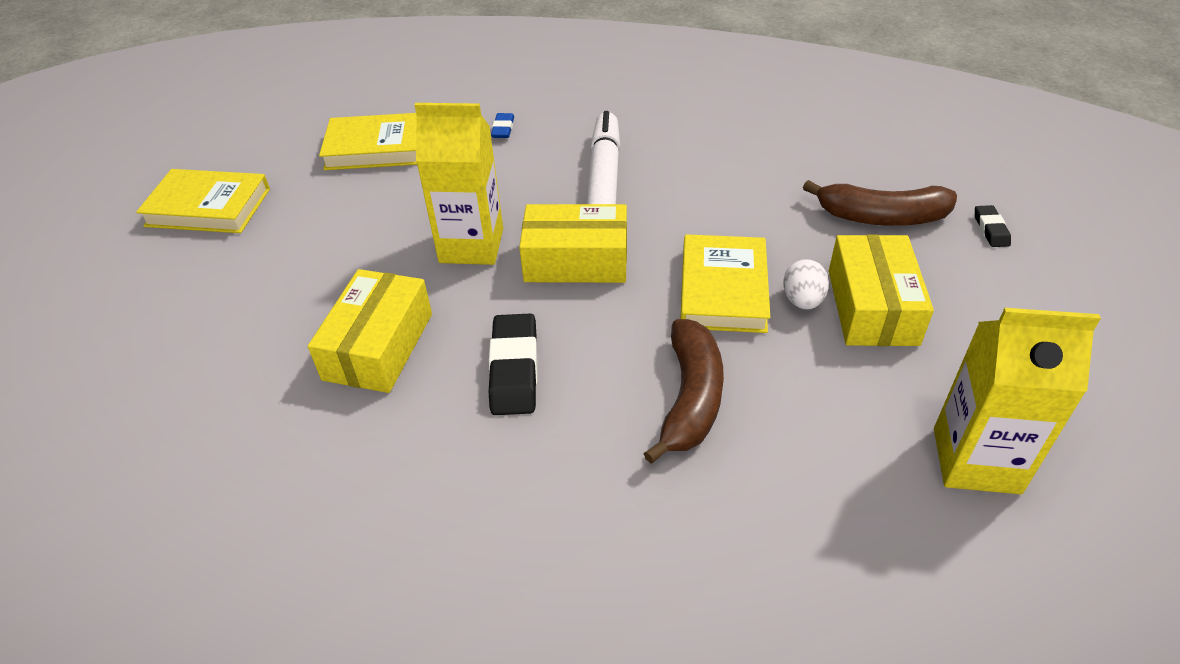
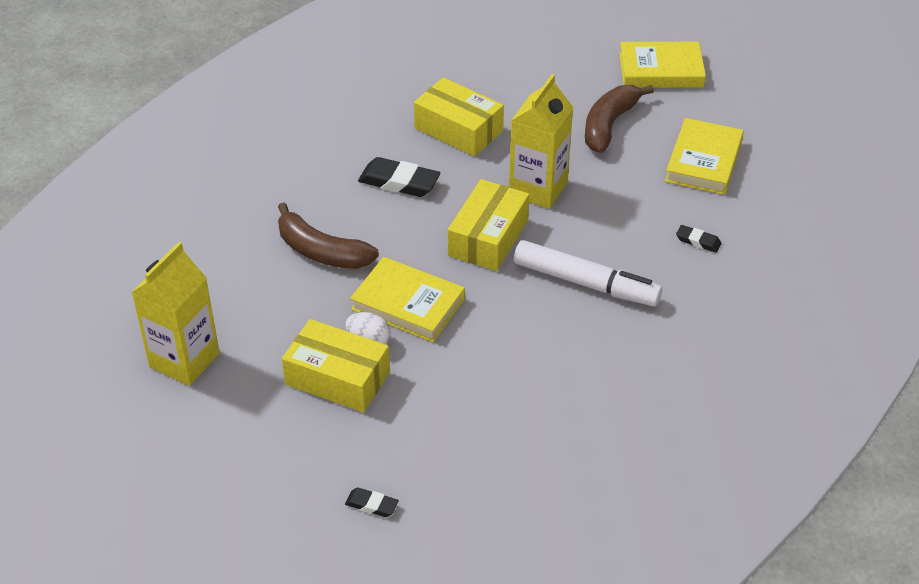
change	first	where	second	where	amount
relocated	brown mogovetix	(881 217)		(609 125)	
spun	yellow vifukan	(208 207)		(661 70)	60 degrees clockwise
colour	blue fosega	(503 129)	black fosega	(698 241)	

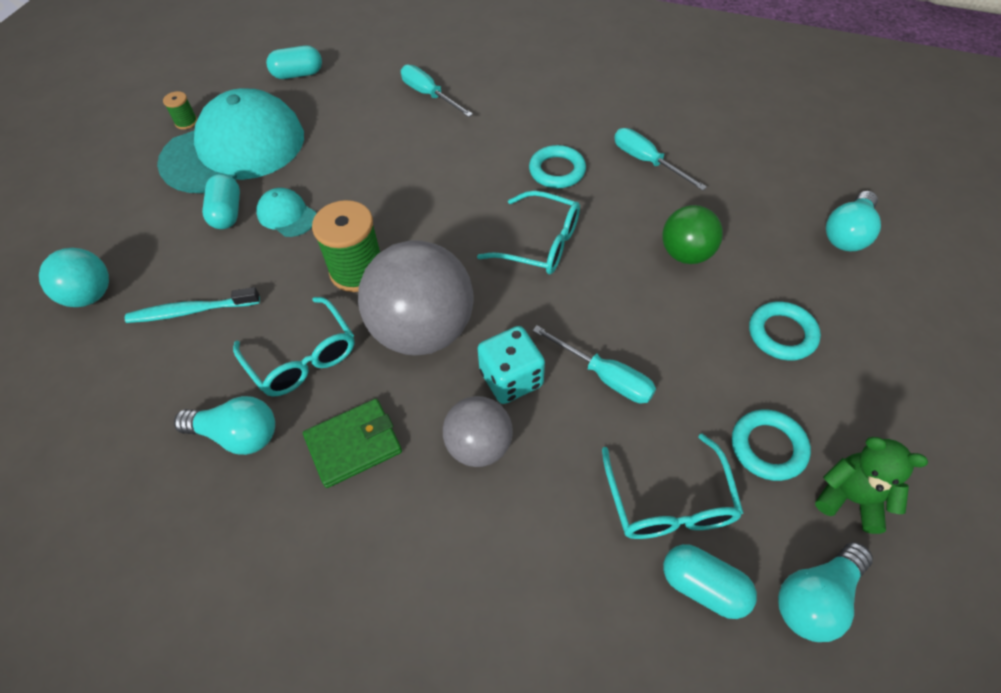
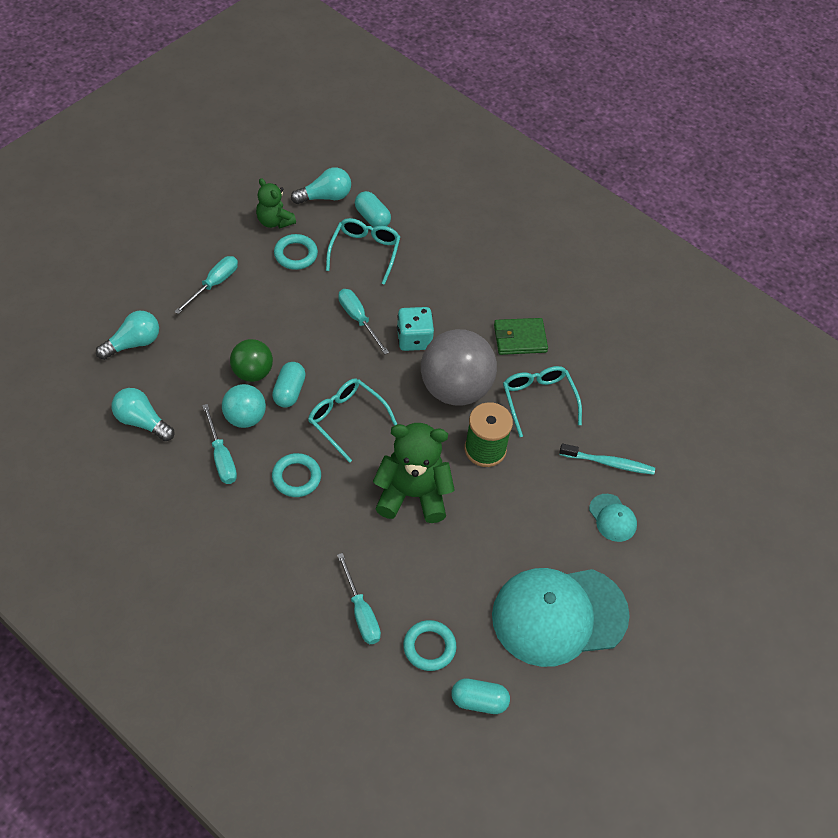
change	first	where	second	where	amount
relocated	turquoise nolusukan	(237 434)		(142 422)	
appeared			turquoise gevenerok	(214 284)	
relocated	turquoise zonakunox	(90 295)		(245 417)	
relocated	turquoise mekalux	(227 212)		(289 391)	
appeared			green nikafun	(412 494)	
relocated	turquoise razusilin	(782 334)		(429 647)	
relocated	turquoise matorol	(287 215)		(612 518)	
missing	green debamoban	(186 122)			
missing	grey zonakunox	(479 446)			

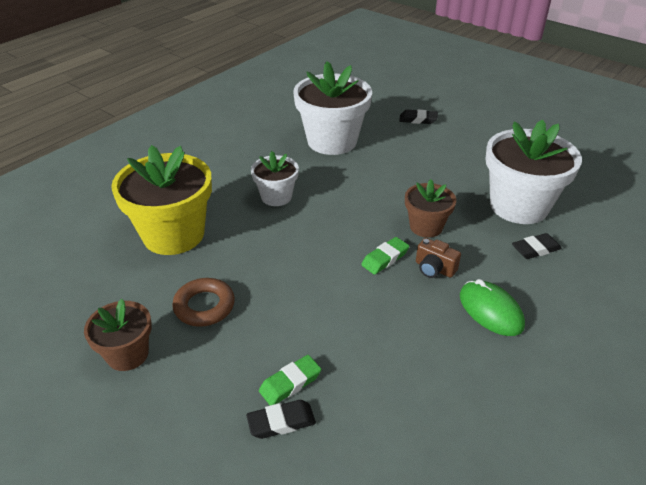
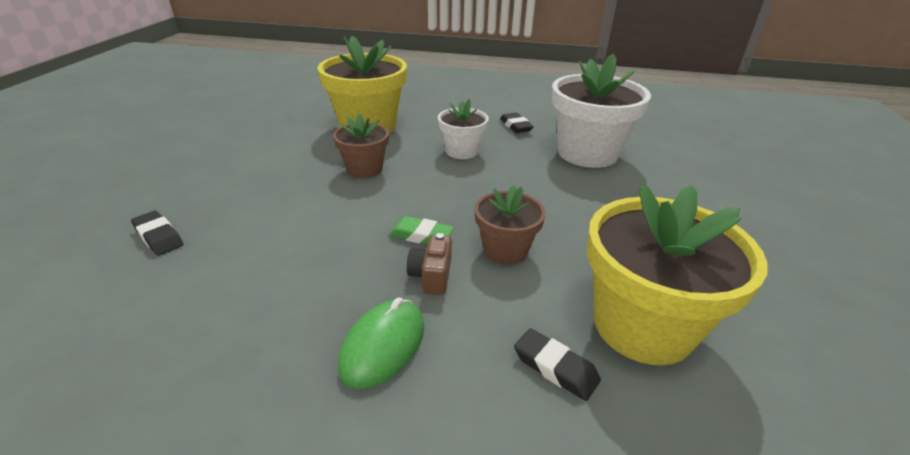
change	first	where	second	where	amount
relocated	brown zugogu	(127 354)		(364 169)	
relocated	black fosega	(418 120)		(515 126)	
colour	white zugogu	(519 206)	yellow zugogu	(642 326)	
missing	brown razusilin	(204 306)			
missing	green fosega	(290 383)			

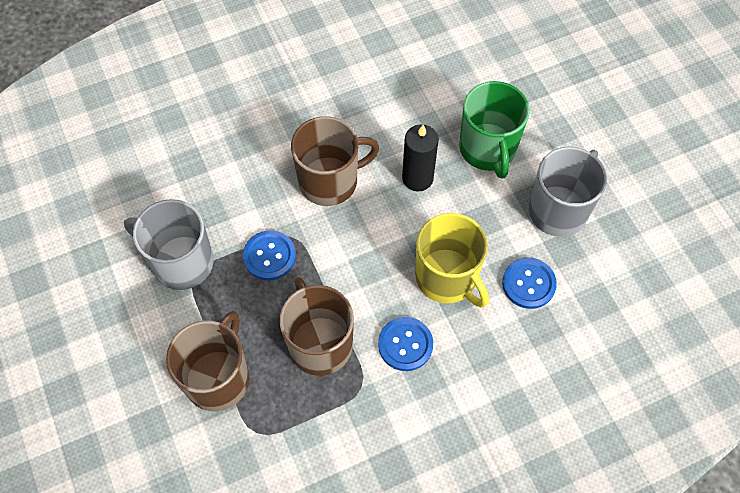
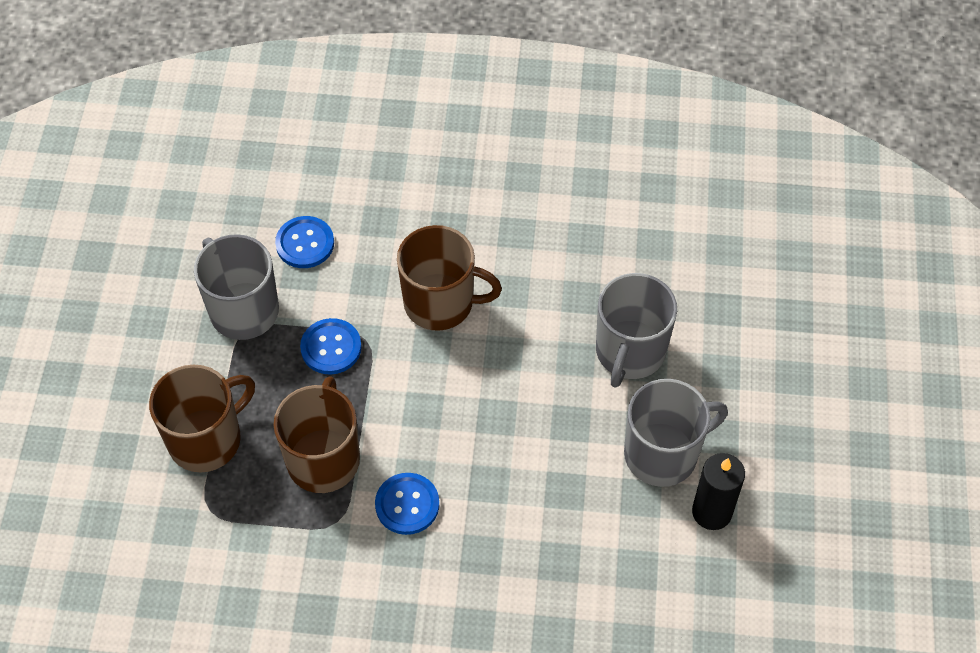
change	first	where	second	where	amount
relocated	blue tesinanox	(528 284)		(305 243)	
colour	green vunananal	(488 149)	grey vunananal	(630 352)	
relocated	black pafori	(417 178)		(712 512)	
missing	yellow vunananal	(447 277)			

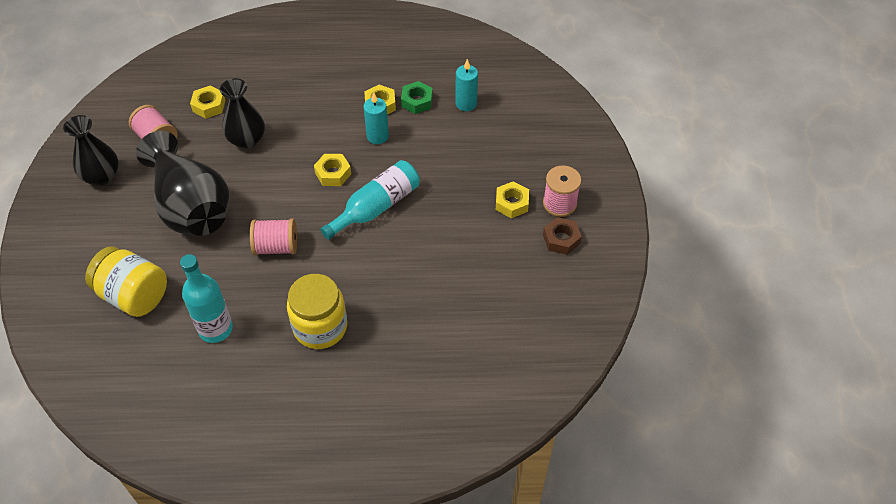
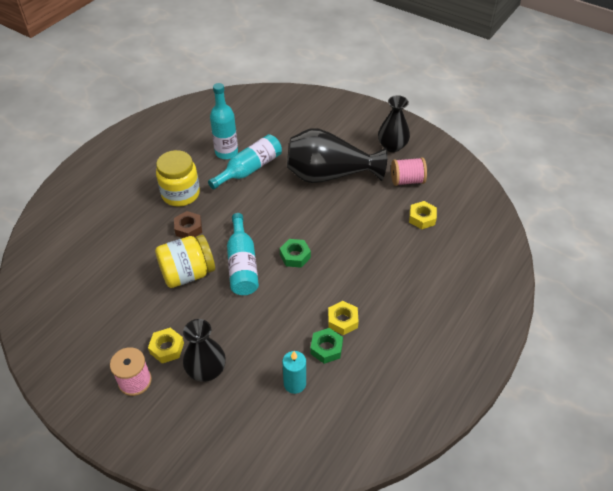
change	first	where	second	where	amount
relocated	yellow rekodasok	(134 295)		(188 273)	
relocated	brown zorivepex	(561 239)		(188 228)	
relocated	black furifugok	(247 140)		(206 370)	
appeared			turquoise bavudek	(249 169)	
colour	yellow zorivepex	(333 173)	green zorivepex	(295 256)	
missing	pink debamoban	(276 247)			
missing	turquoise pafori	(377 136)			

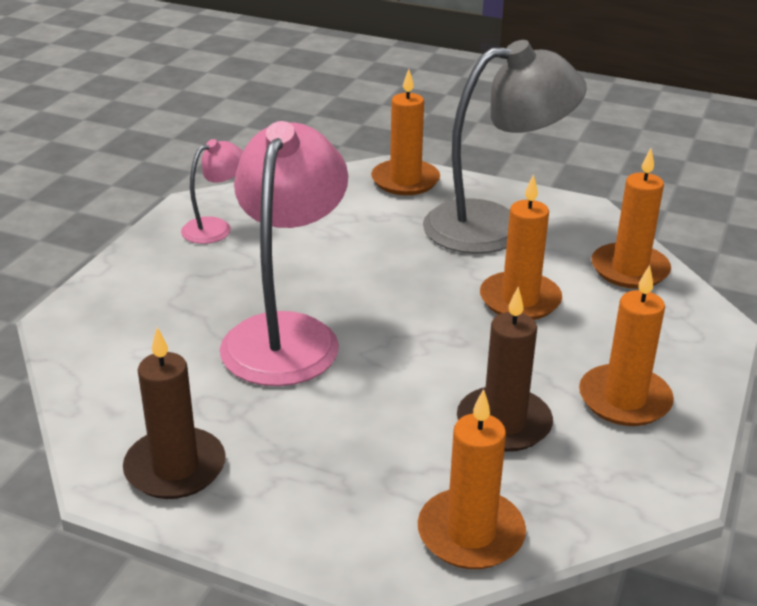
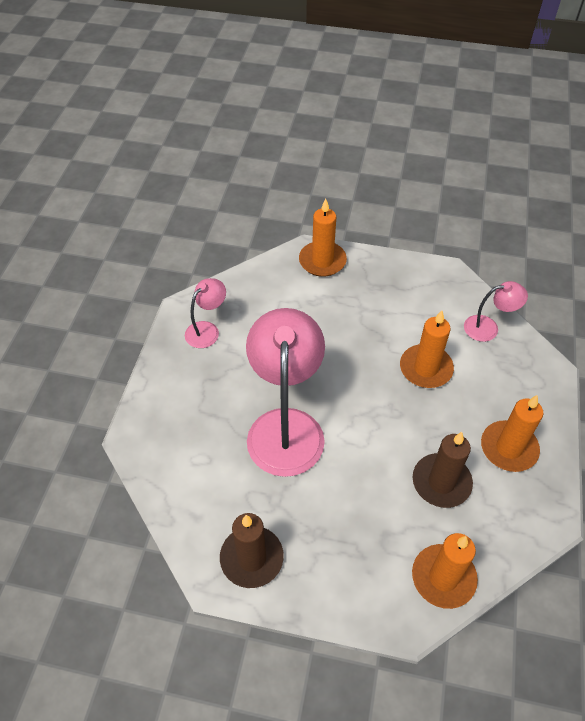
change	first	where	second	where	amount
exchanged	orange pafori	(629 269)	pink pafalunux	(488 327)	
missing	grey pafalunux	(495 226)			

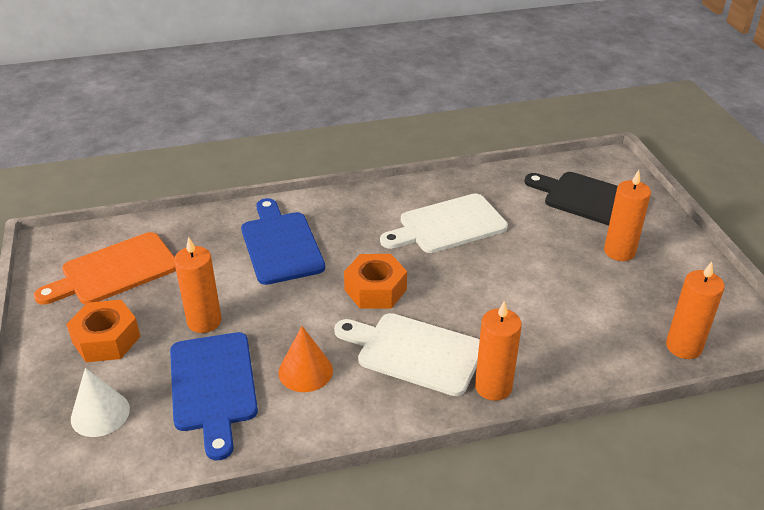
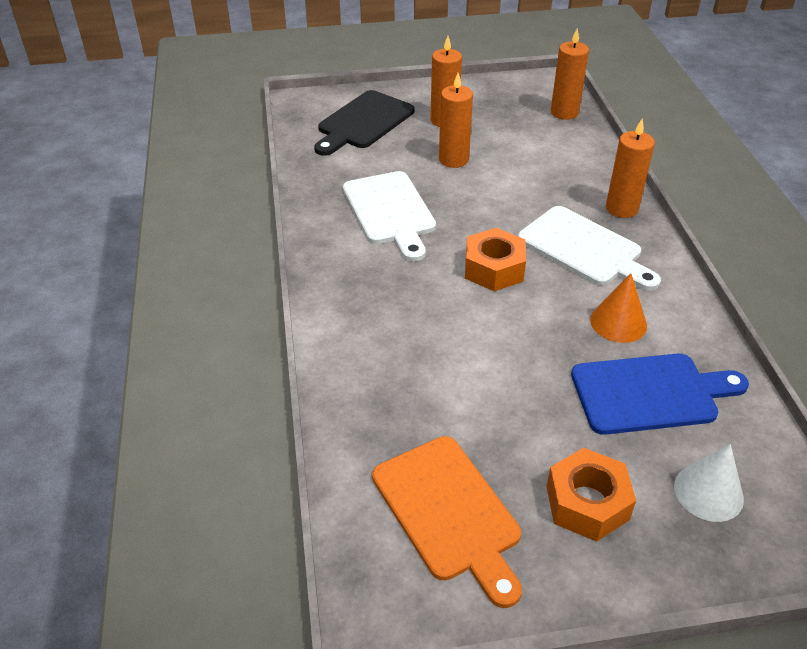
change	first	where	second	where	amount
relocated	orange pafori	(204 321)		(453 159)	
spun	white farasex	(414 352)		(584 249)	75 degrees counterclockwise
missing	blue farasex	(281 244)			

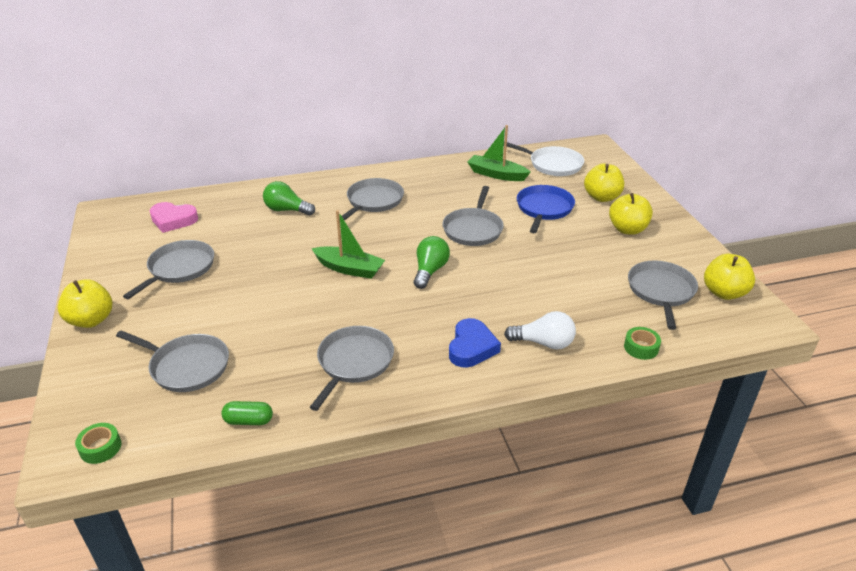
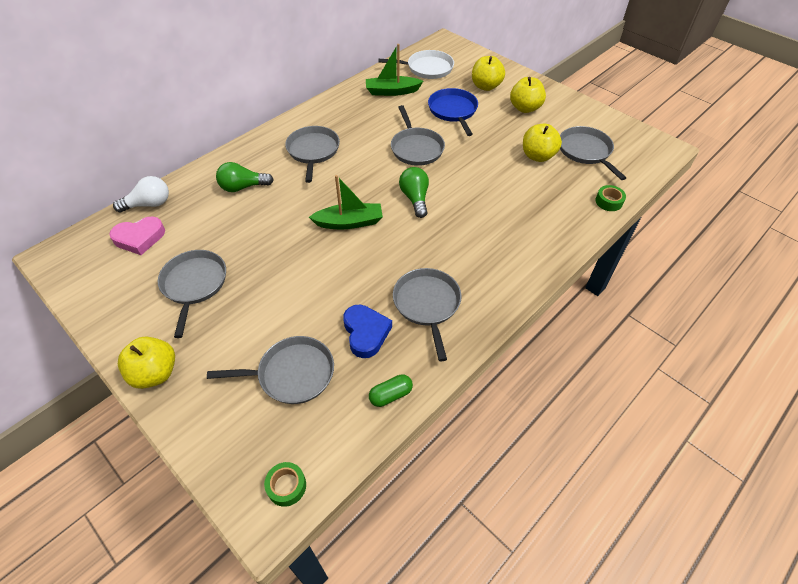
change	first	where	second	where	amount
relocated	white nolusukan	(543 343)		(149 204)	
relocated	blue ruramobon	(471 347)		(366 333)	
relocated	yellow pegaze	(724 293)		(537 156)	

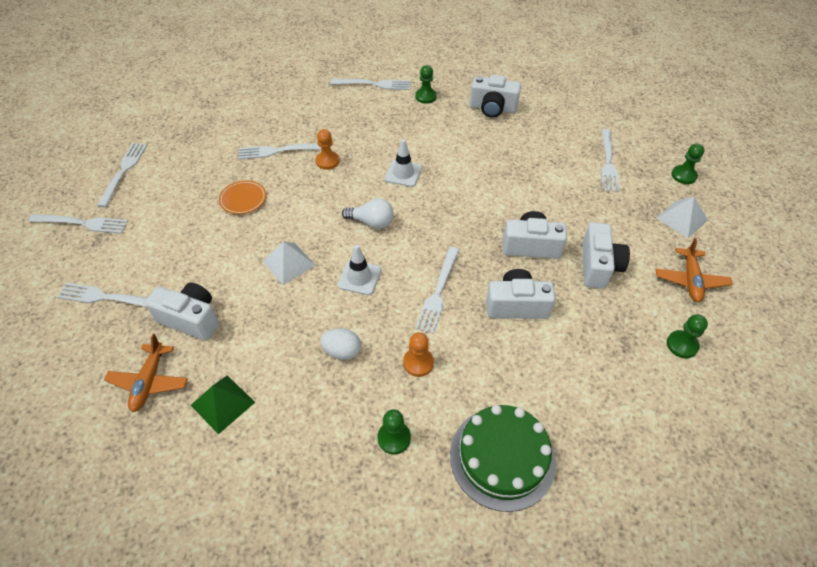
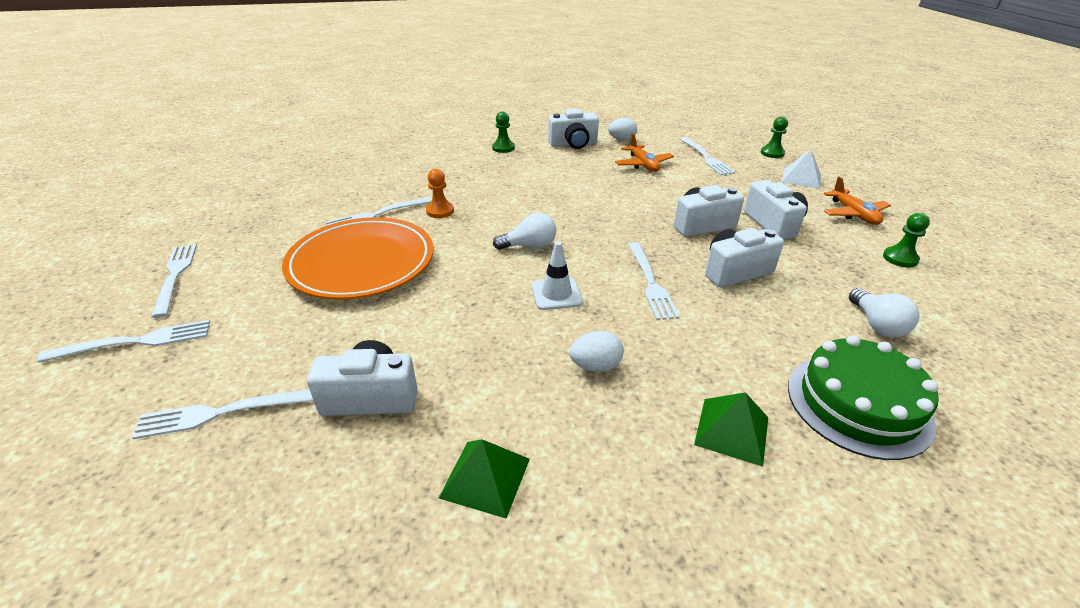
change	first	where	second	where	amount
size	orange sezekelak	(243 199)		(362 263)	x2.41
appeared			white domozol	(621 140)	
relocated	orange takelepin	(149 382)		(643 165)	
exchanged	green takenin	(394 438)	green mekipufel	(732 430)	
appeared			white nolusukan	(877 325)	
missing	white mekipufel	(289 263)			
missing	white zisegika	(374 84)			
missing	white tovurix	(403 173)			
missing	orange takenin	(418 363)			

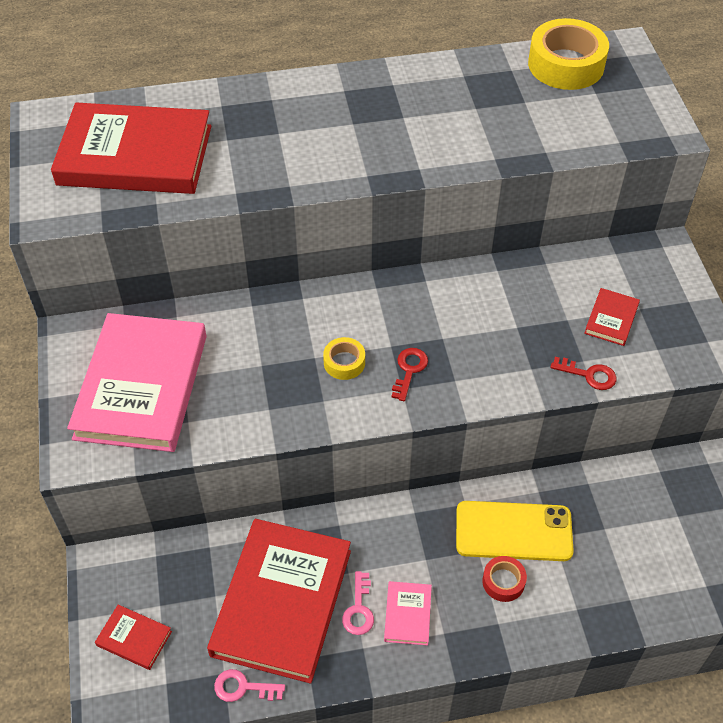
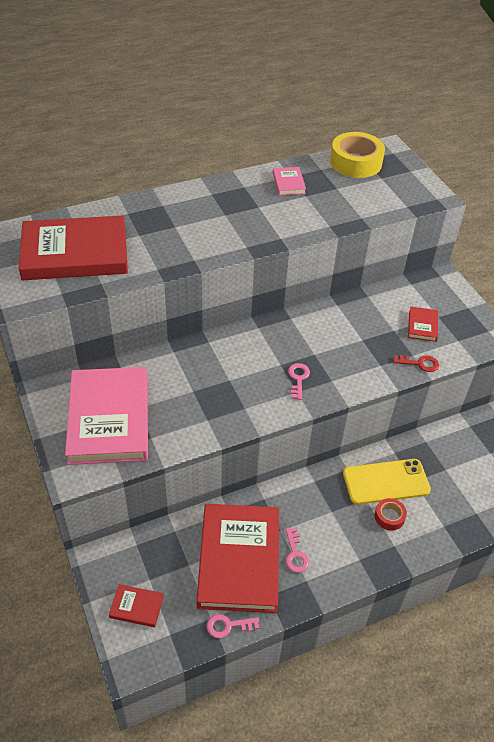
change	first	where	second	where	amount
relocated	pink vifukan	(407 614)		(288 183)	
colour	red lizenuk	(409 370)	pink lizenuk	(298 379)	
missing	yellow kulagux	(344 362)			

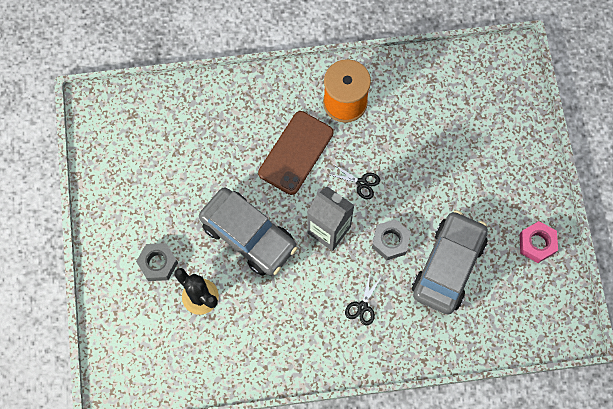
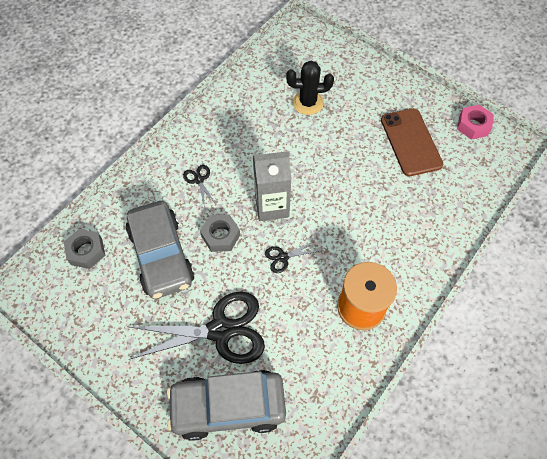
change	first	where	second	where	amount
relocated	grey zorivepex	(158 263)		(86 251)	
appeared			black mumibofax	(220 330)	
relocated	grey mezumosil	(248 236)		(228 407)	
relocated	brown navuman	(296 153)		(410 142)	
relocated	pink zorivepex	(536 244)		(473 126)	

